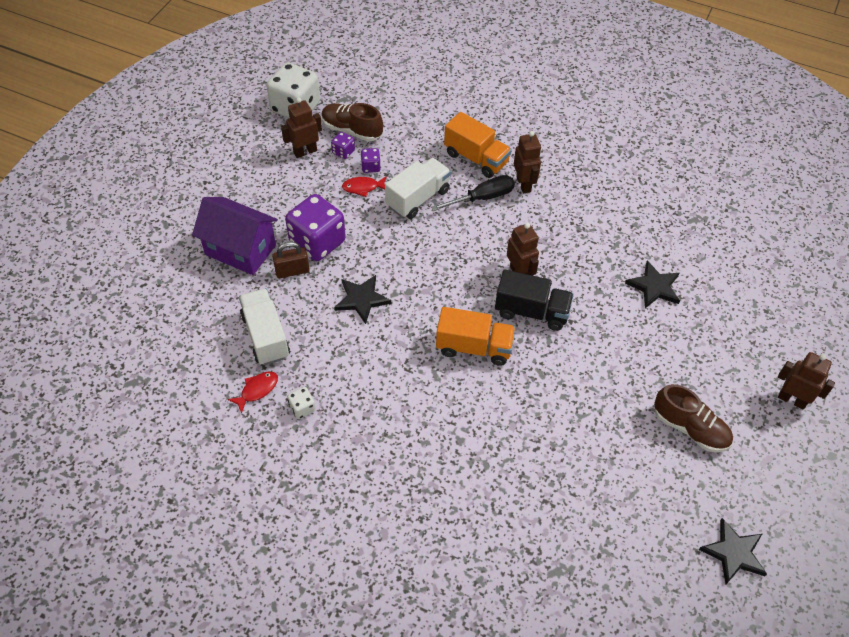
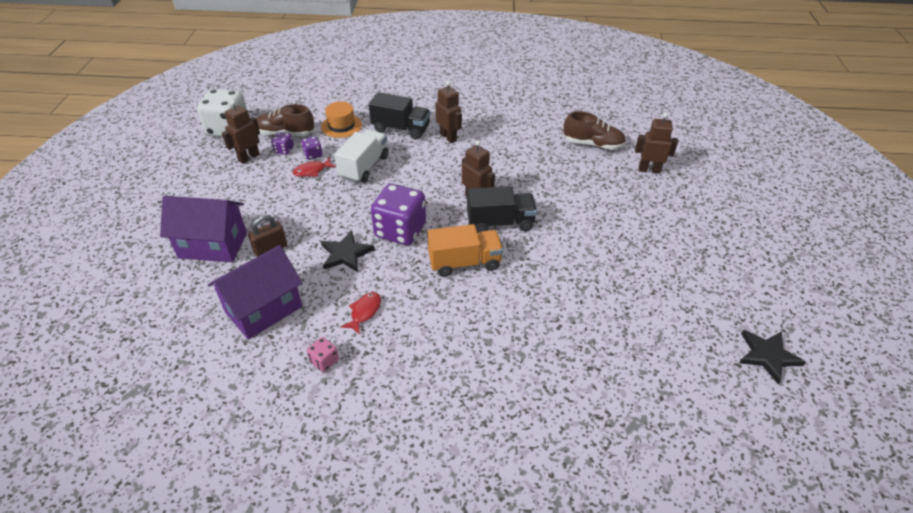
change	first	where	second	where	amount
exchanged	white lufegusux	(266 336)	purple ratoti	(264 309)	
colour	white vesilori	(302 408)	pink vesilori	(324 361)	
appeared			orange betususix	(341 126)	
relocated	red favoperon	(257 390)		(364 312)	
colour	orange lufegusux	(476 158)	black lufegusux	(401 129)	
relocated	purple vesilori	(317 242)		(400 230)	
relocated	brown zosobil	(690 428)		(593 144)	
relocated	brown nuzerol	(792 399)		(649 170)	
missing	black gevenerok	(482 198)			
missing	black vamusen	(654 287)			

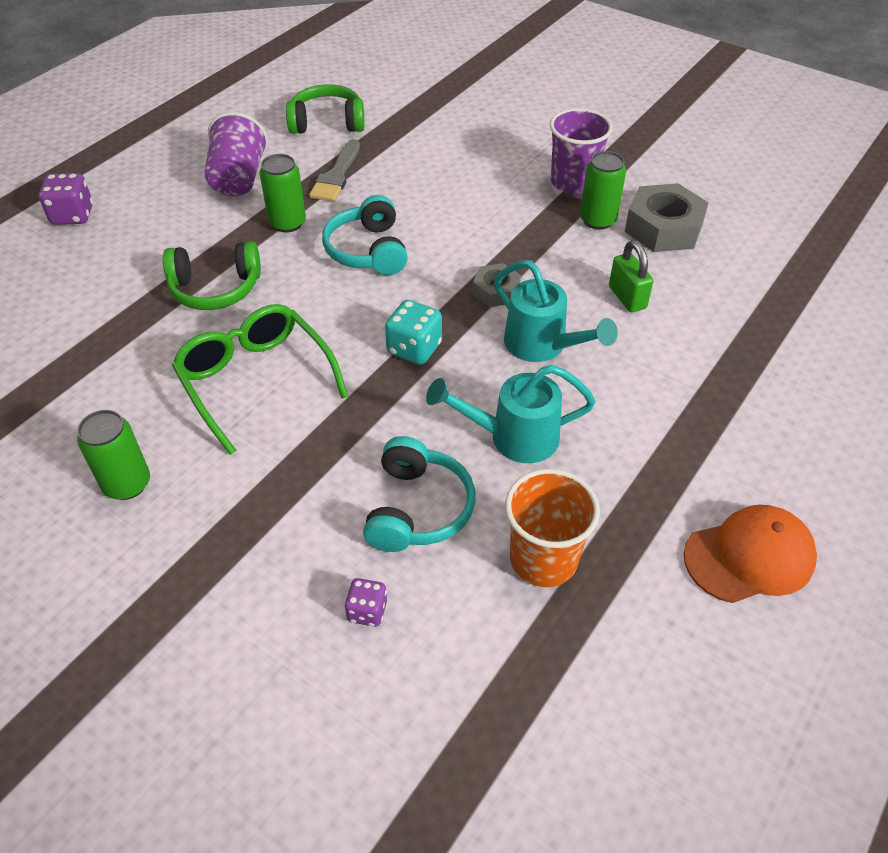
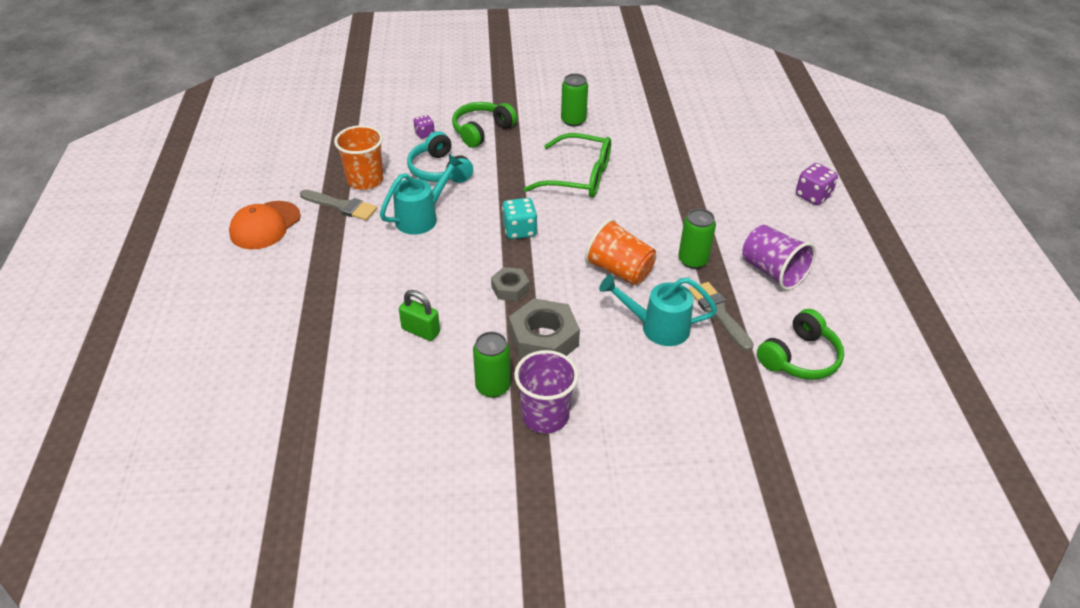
change	first	where	second	where	amount
appeared			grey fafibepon	(342 206)	
relocated	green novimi	(215 288)		(482 131)	
relocated	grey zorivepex	(663 228)		(543 339)	
exchanged	turquoise novimi	(368 250)	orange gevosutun	(619 271)	
relocated	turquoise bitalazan	(542 346)		(657 327)	

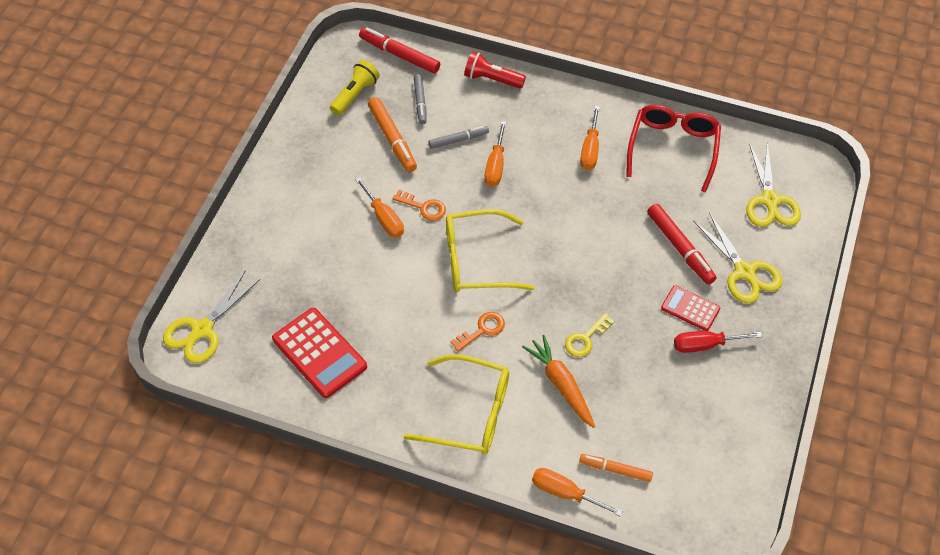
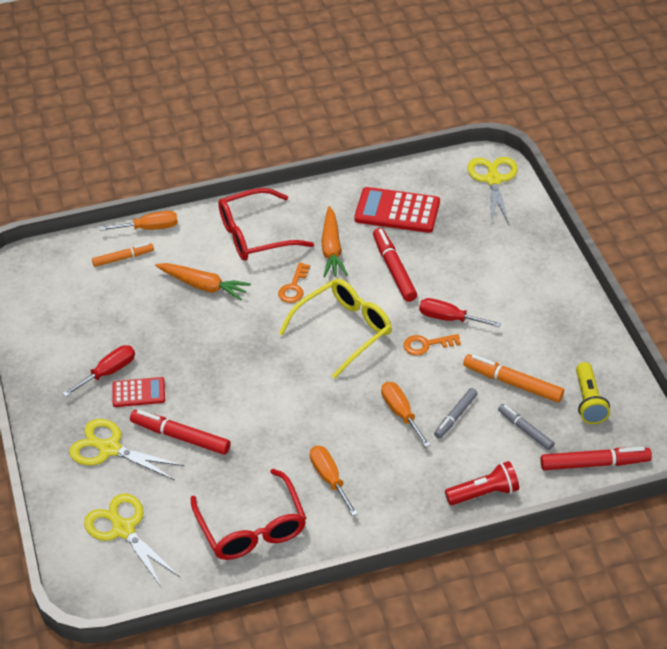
change	first	where	second	where	amount
colour	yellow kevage	(470 413)	red kevage	(255 235)	
appeared			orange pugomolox	(332 249)	
appeared			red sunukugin	(394 269)	
colour	orange gevenerok	(384 218)	red gevenerok	(449 318)	
missing	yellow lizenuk	(585 339)			

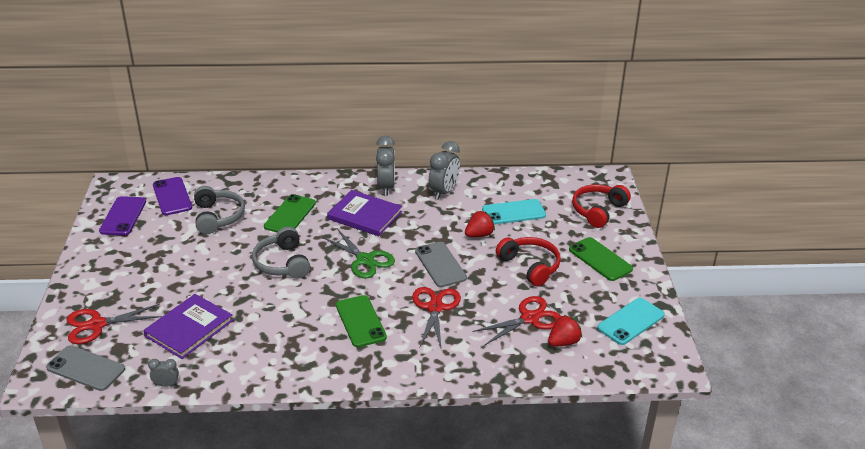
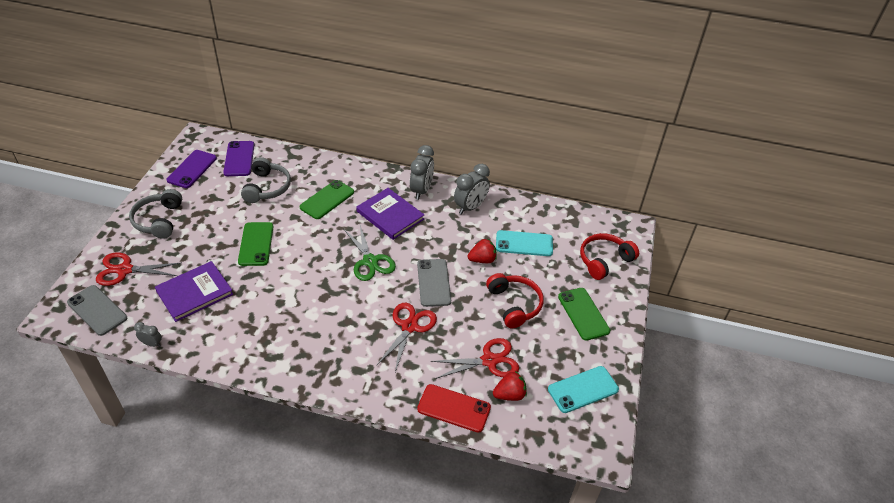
change	first	where	second	where	amount
relocated	grey novimi	(282 263)		(159 220)	
relocated	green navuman	(360 321)		(256 244)	
appeared			red navuman	(454 408)	

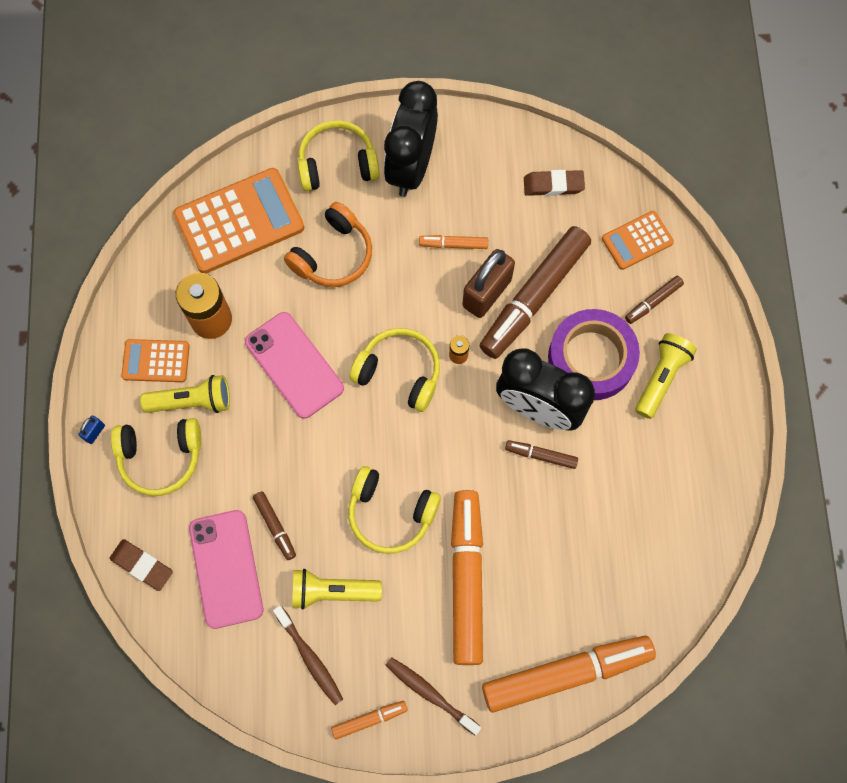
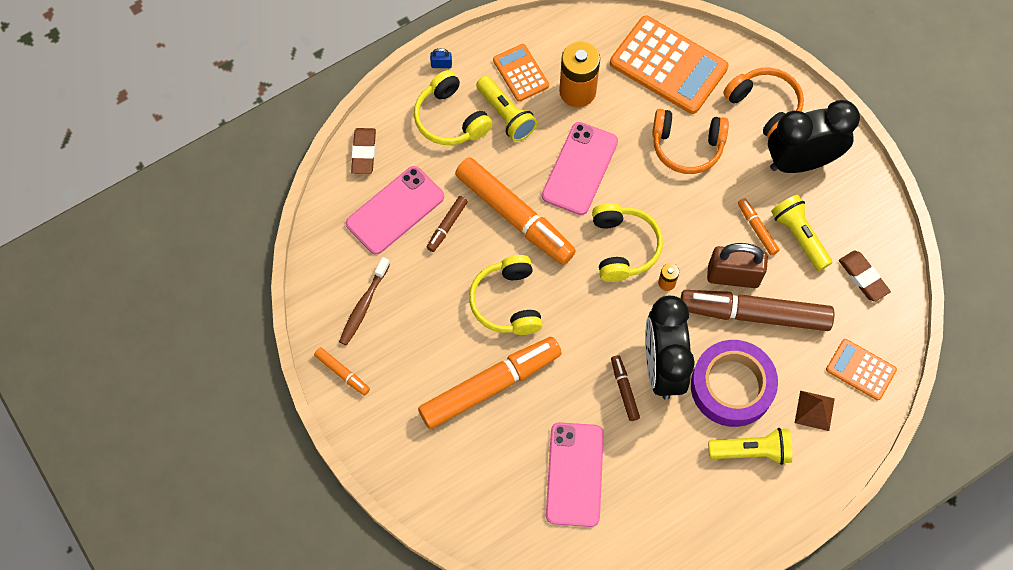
change	first	where	second	where	amount
relocated	orange sunukugin	(566 673)		(514 216)	
appeared			pink navuman	(574 474)	
colour	yellow novimi	(337 164)	orange novimi	(764 107)	
relocated	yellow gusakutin	(332 591)		(799 236)	
exchanged	brown sunukugin	(653 302)	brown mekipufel	(814 410)	
missing	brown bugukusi	(430 694)			

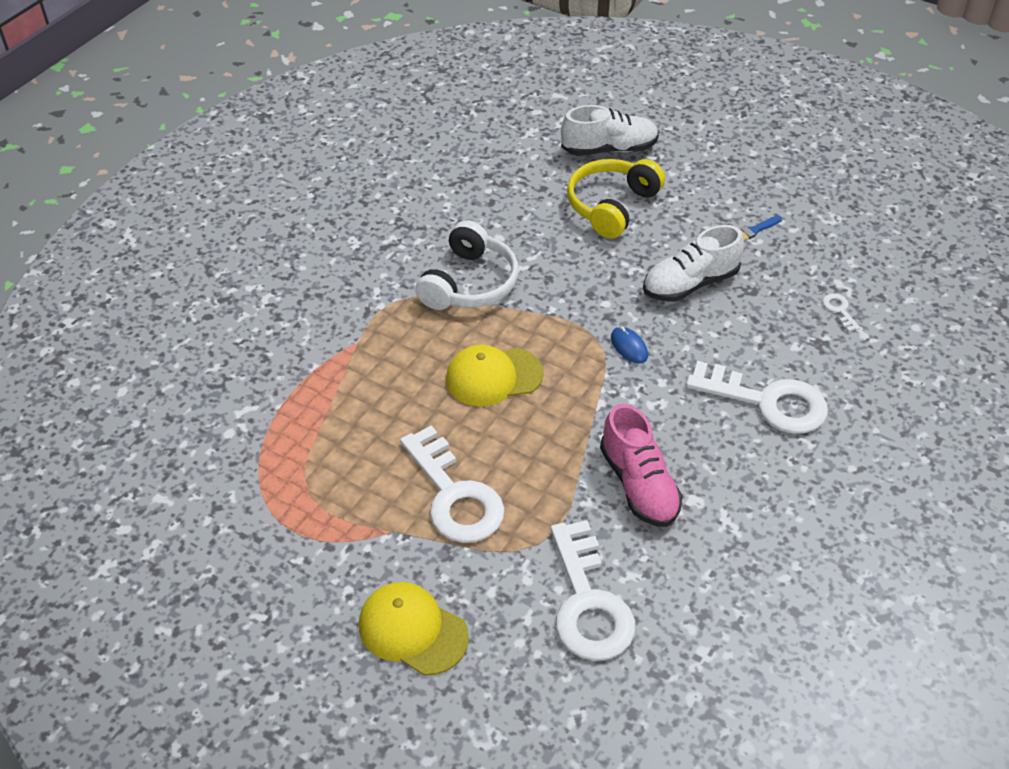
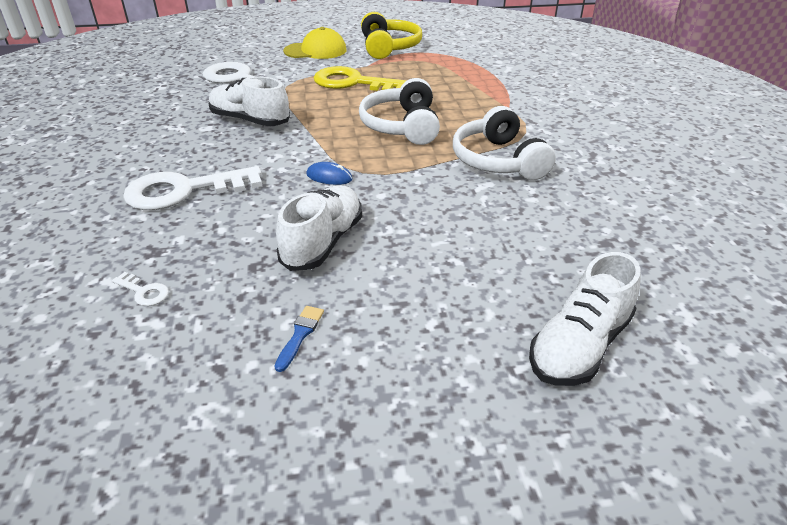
change	first	where	second	where	amount
colour	pink zosobil	(639 485)	white zosobil	(250 121)	
colour	white lizenuk	(454 495)	yellow lizenuk	(353 83)	
exchanged	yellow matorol	(493 377)	white novimi	(402 126)	
relocated	yellow novimi	(612 206)		(388 47)	

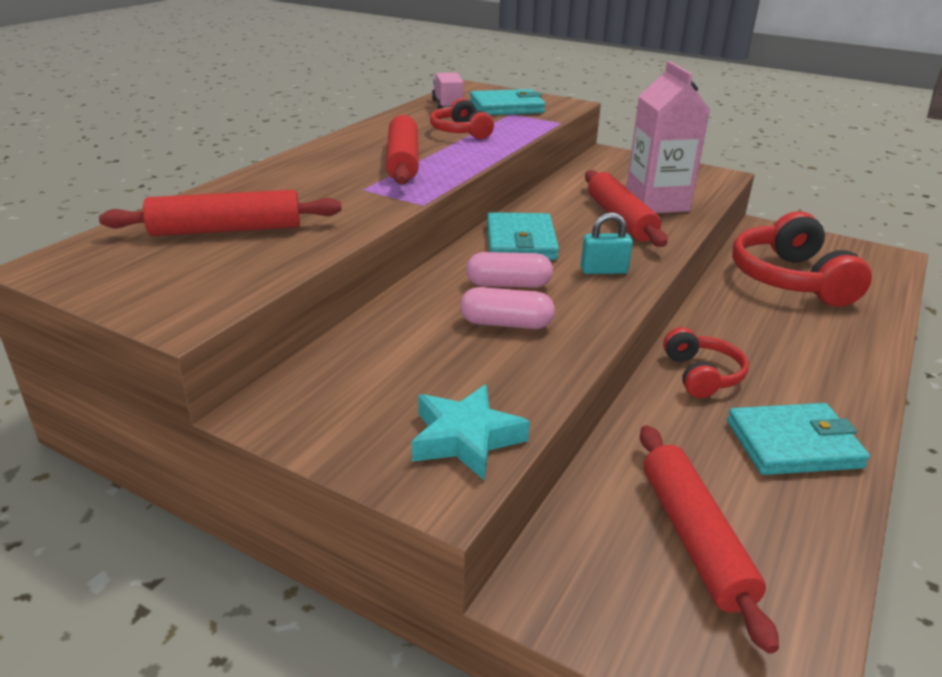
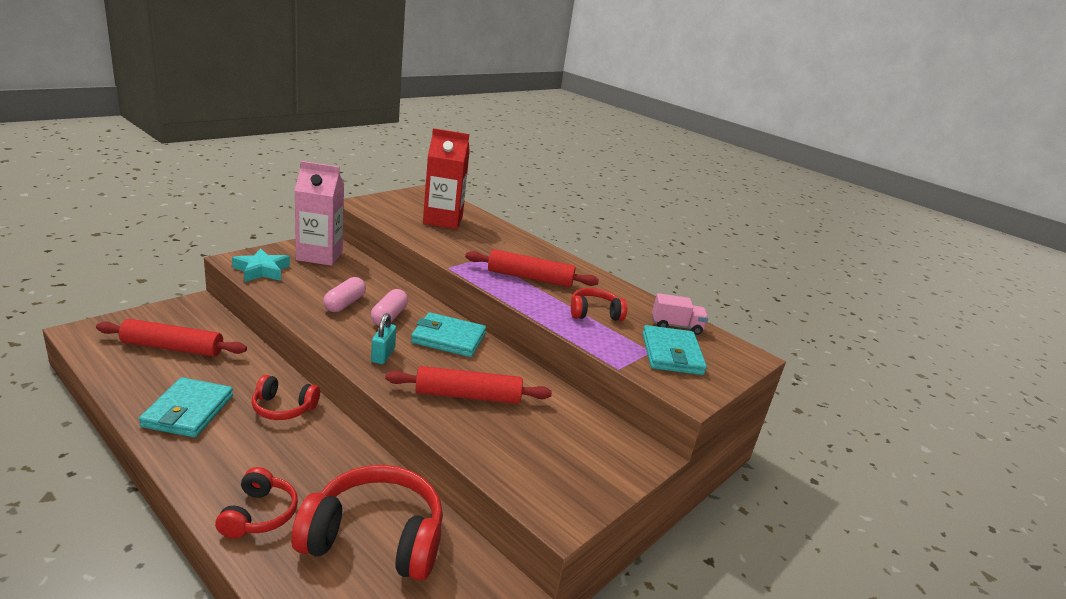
change	first	where	second	where	amount
appeared			red novimi	(259 514)	
relocated	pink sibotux	(657 203)		(319 256)	
exchanged	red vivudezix	(226 230)	red sibotux	(443 220)	

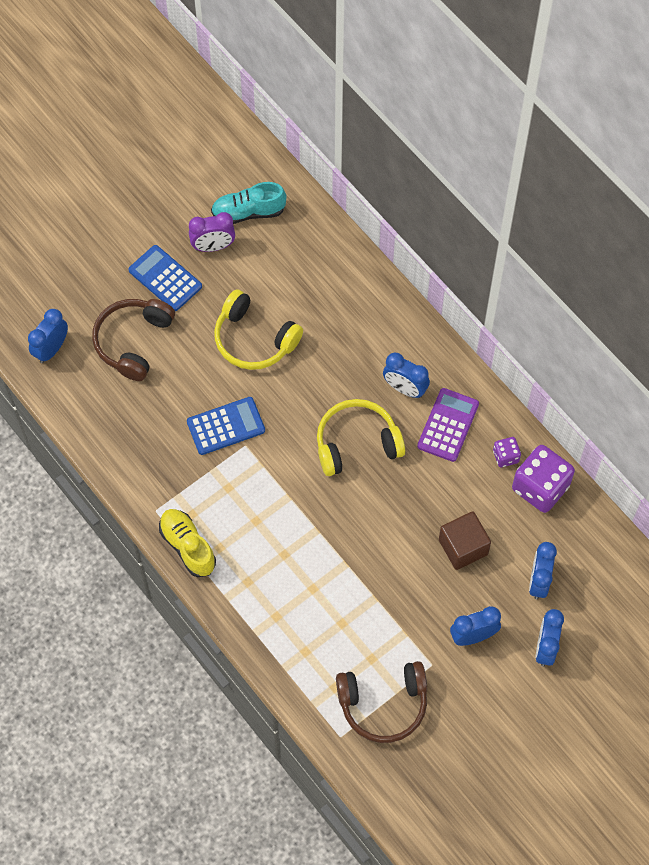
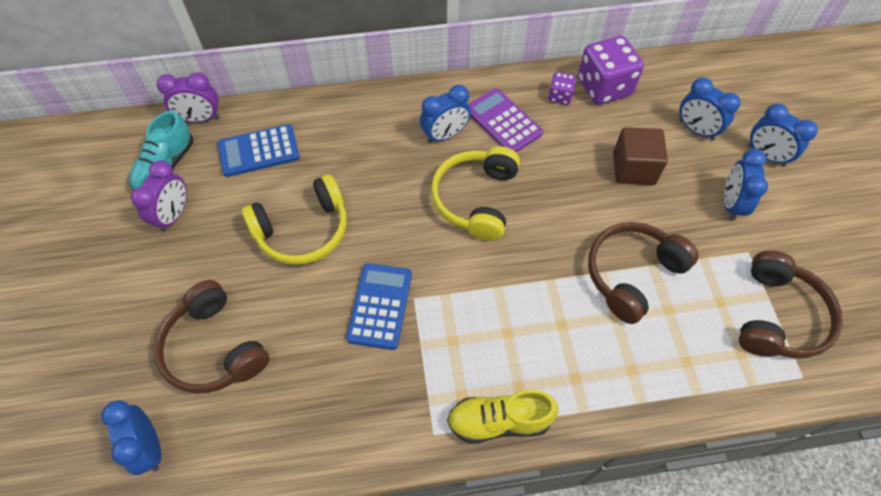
change	first	where	second	where	amount
appeared			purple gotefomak	(200 118)	
relocated	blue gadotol	(165 278)		(259 151)	
appeared			brown novimi	(632 274)	

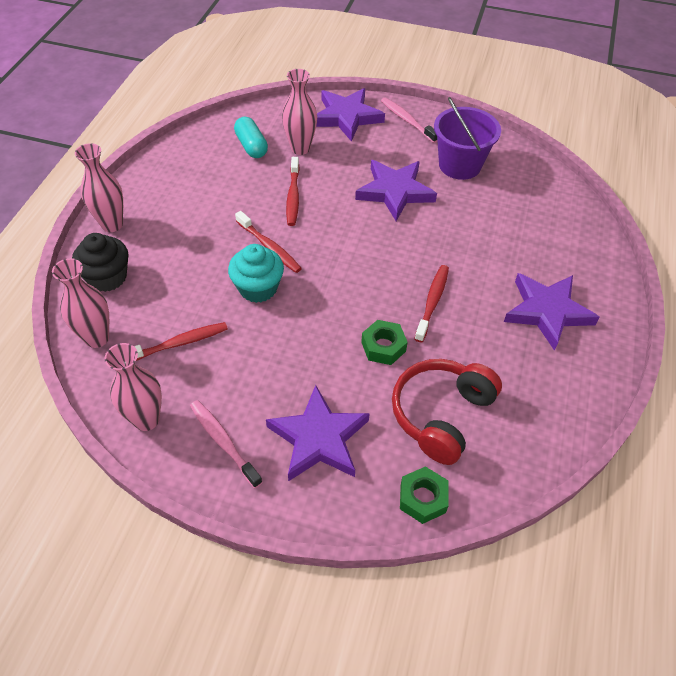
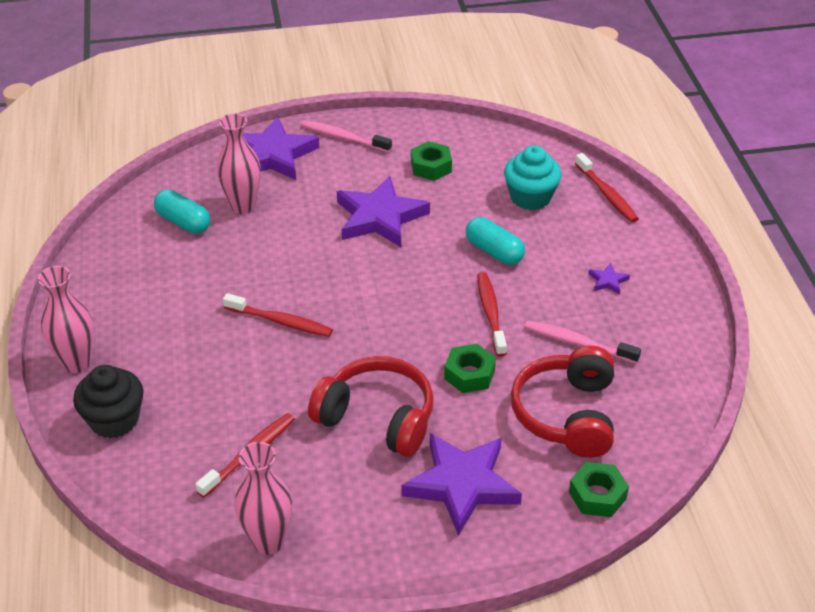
change	first	where	second	where	amount
appeared			red novimi	(377 418)	
exchanged	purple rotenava	(460 165)	green zorivepex	(431 167)	
appeared			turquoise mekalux	(494 251)	
relocated	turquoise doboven	(258 288)		(530 197)	
relocated	pink bugukusi	(224 442)		(578 343)	
relocated	red bugukusi	(293 196)		(606 194)	
size	purple vamusen	(547 311)		(608 281)	x0.41
missing	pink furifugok	(97 338)			

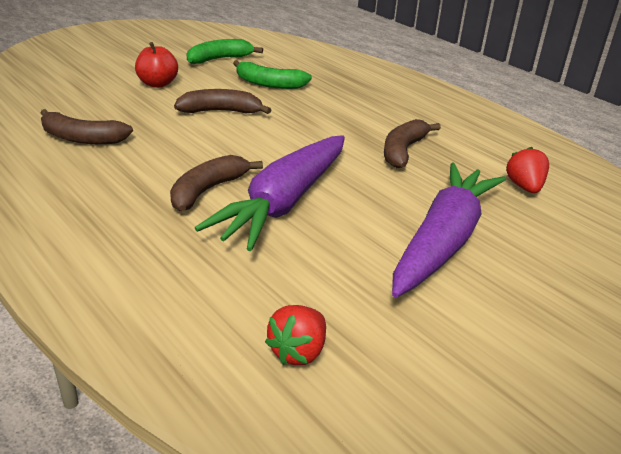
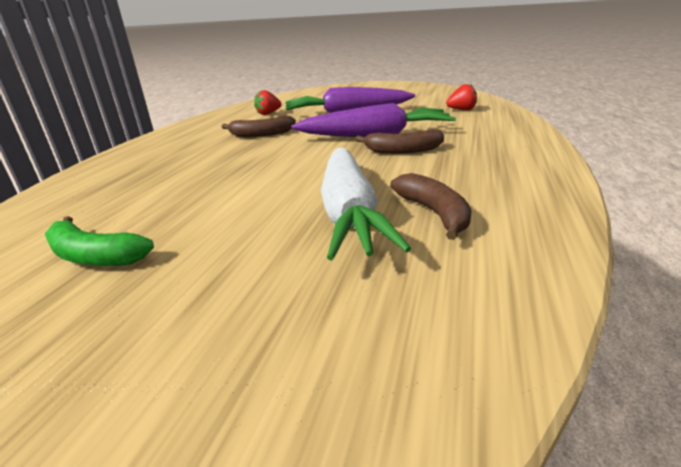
change	first	where	second	where	amount
appeared			white pugomolox	(349 212)	
missing	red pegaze	(157 84)			
missing	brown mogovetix	(221 111)			
missing	green mogovetix	(269 84)			

